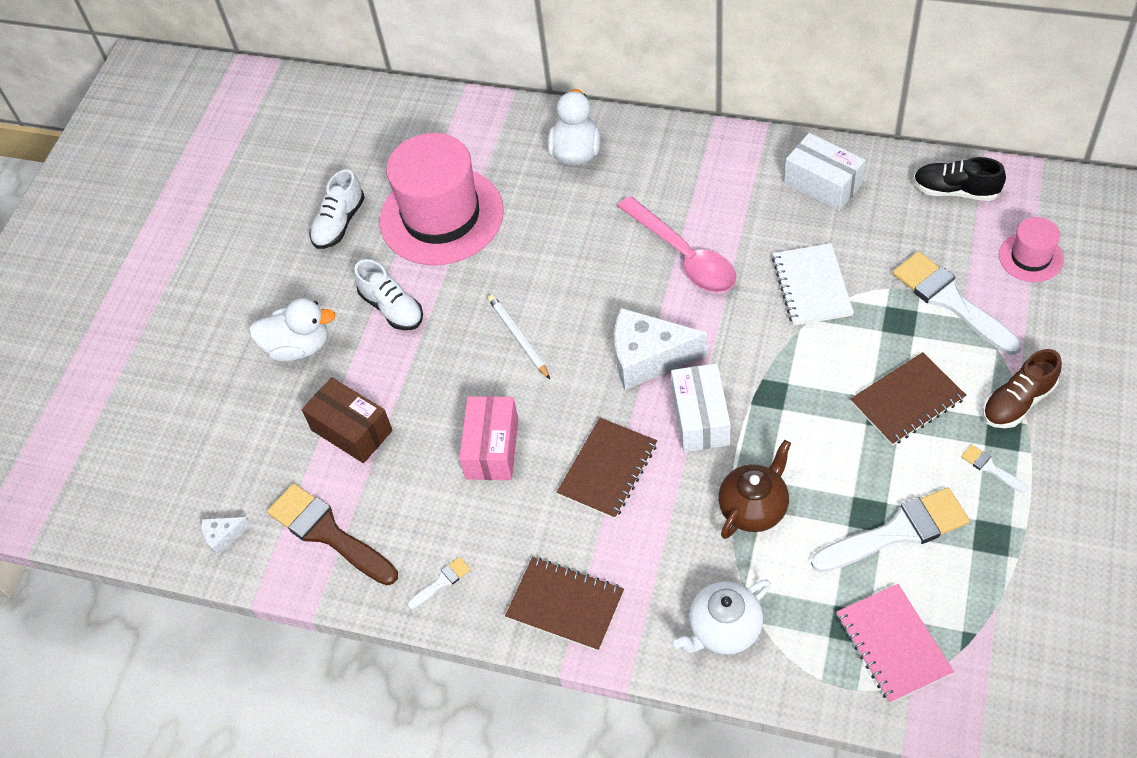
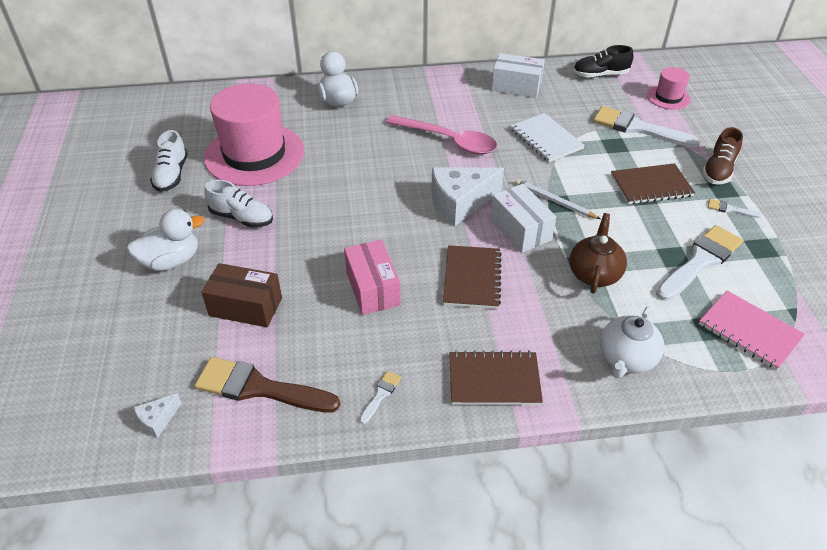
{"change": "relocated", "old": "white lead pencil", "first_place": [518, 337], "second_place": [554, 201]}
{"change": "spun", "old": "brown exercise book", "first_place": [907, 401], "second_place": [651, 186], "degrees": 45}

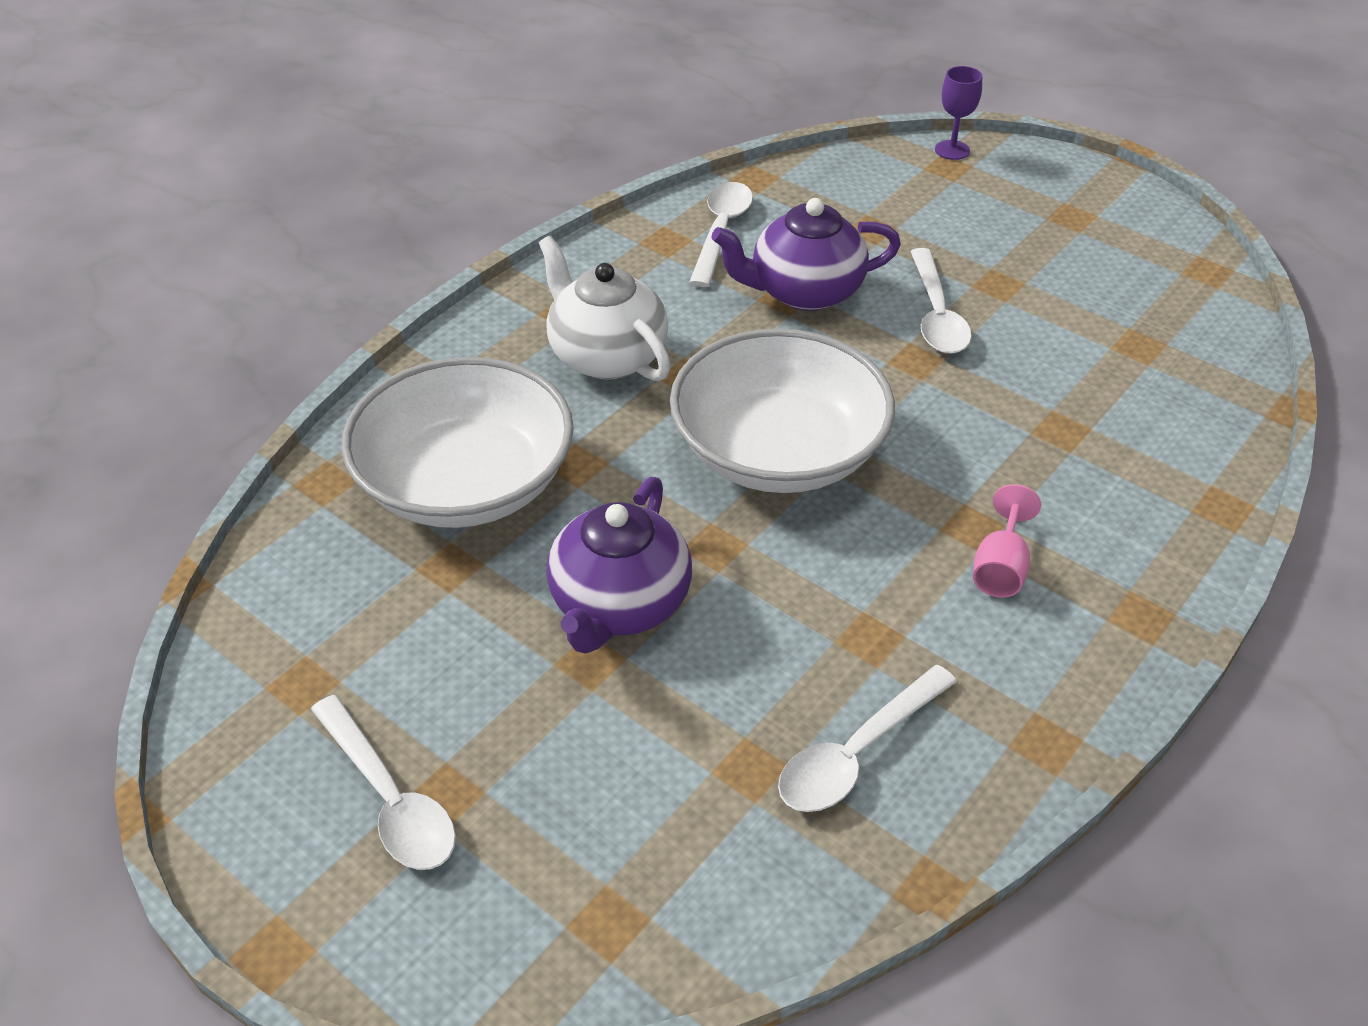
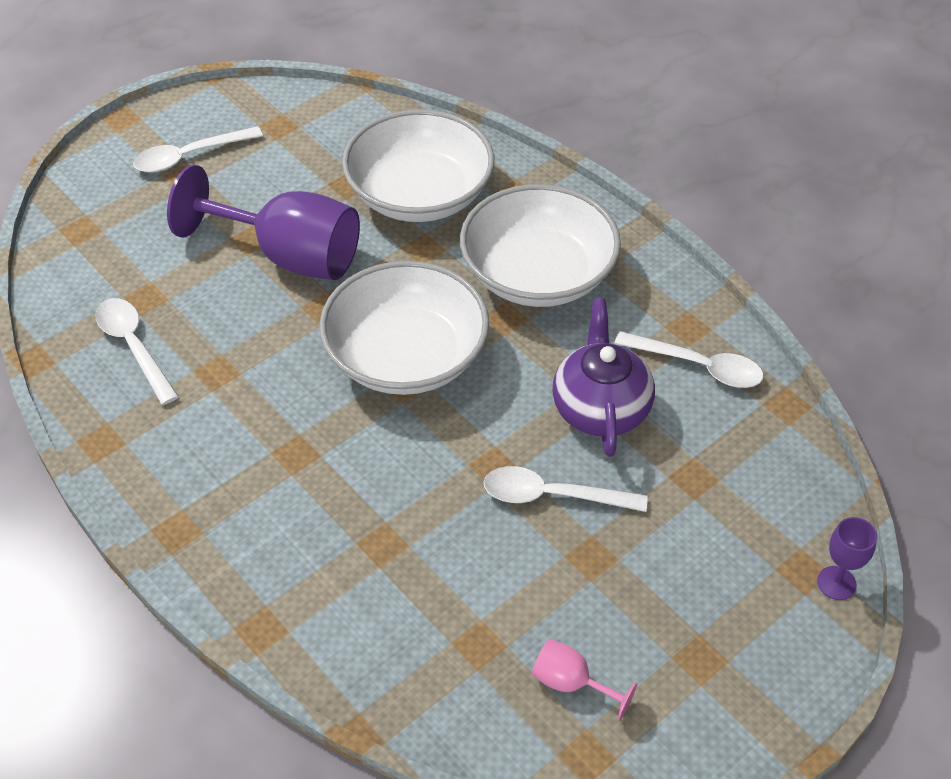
{"change": "exchanged", "old": "white china teapot", "new": "white serving bowl", "first_place": [606, 356], "second_place": [538, 274]}
{"change": "exchanged", "old": "purple china teapot", "new": "purple goblet", "first_place": [619, 605], "second_place": [289, 256]}
{"change": "relocated", "old": "pink goblet", "first_place": [1000, 567], "second_place": [571, 683]}

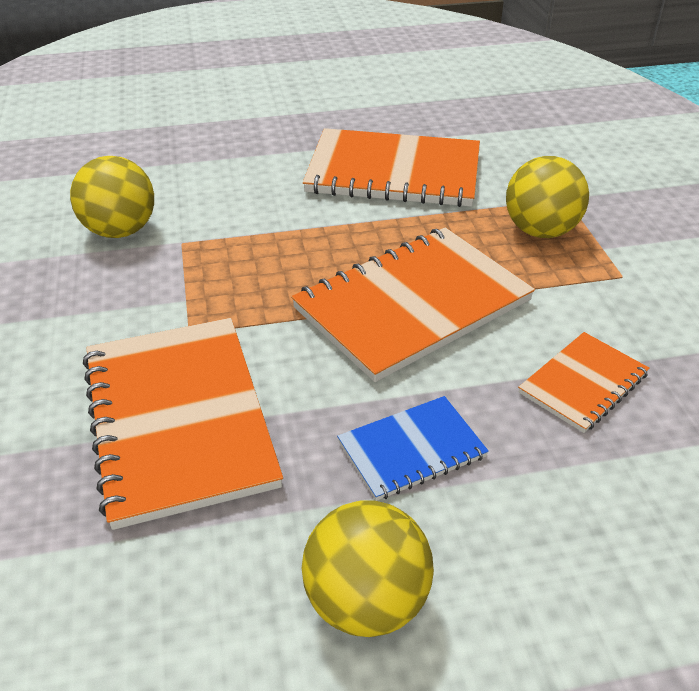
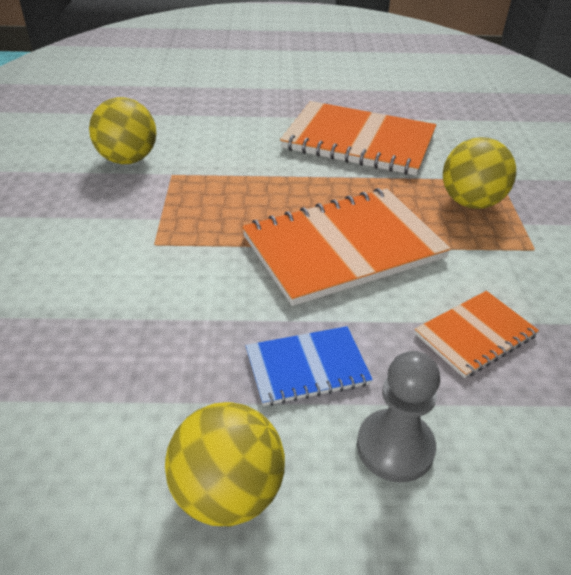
{"change": "missing", "old": "orange exercise book", "first_place": [178, 419]}
{"change": "appeared", "new": "ash-grey pawn", "second_place": [395, 447]}

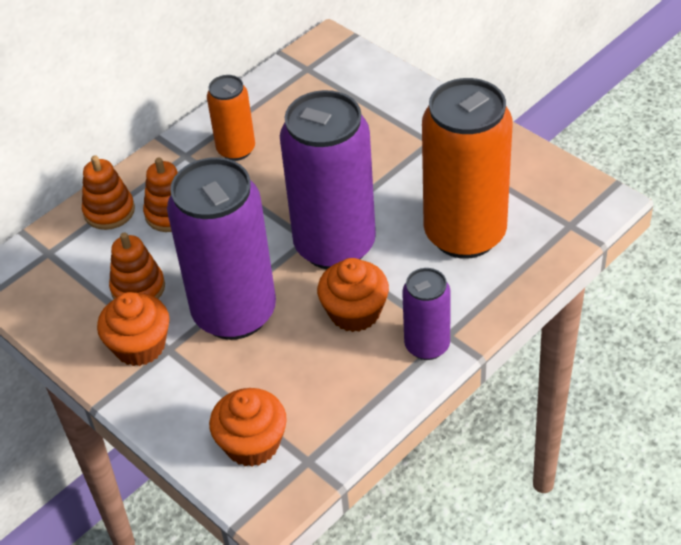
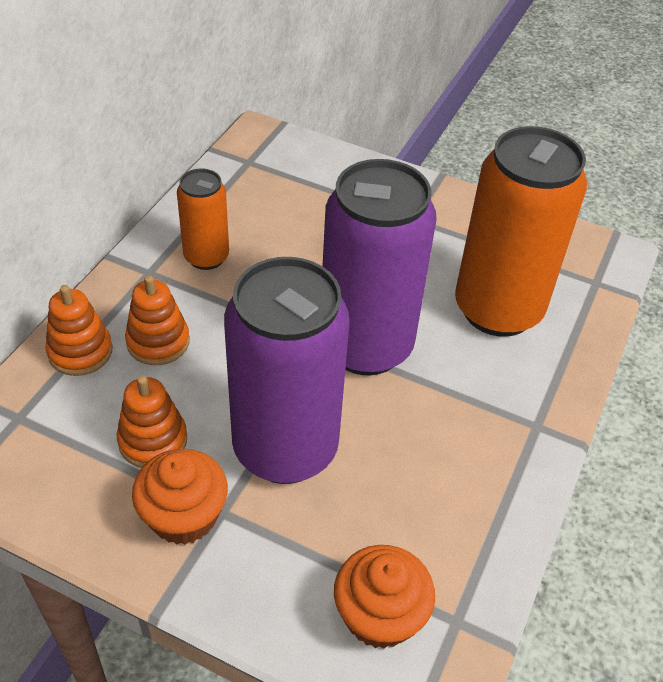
{"change": "missing", "old": "orange cupcake", "first_place": [354, 312]}
{"change": "missing", "old": "purple tin", "first_place": [427, 345]}

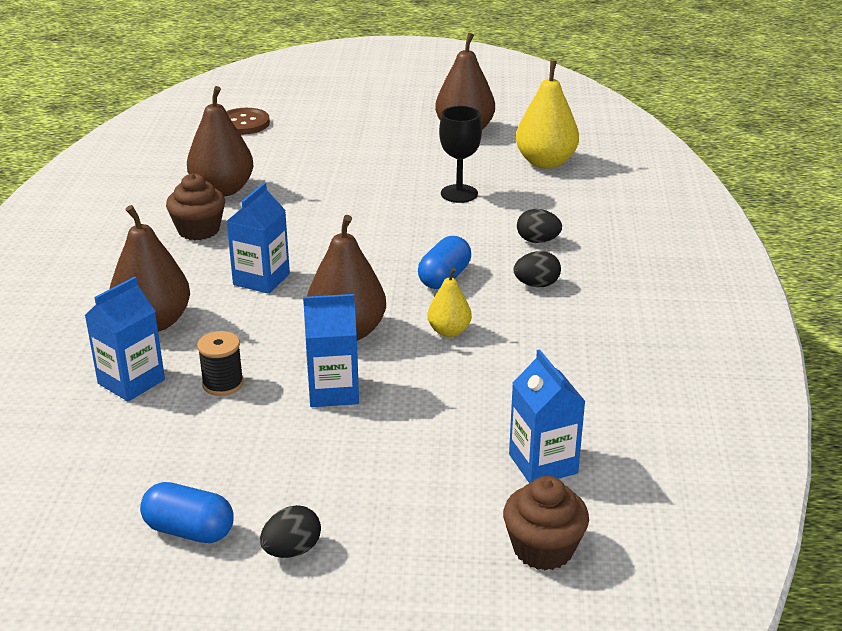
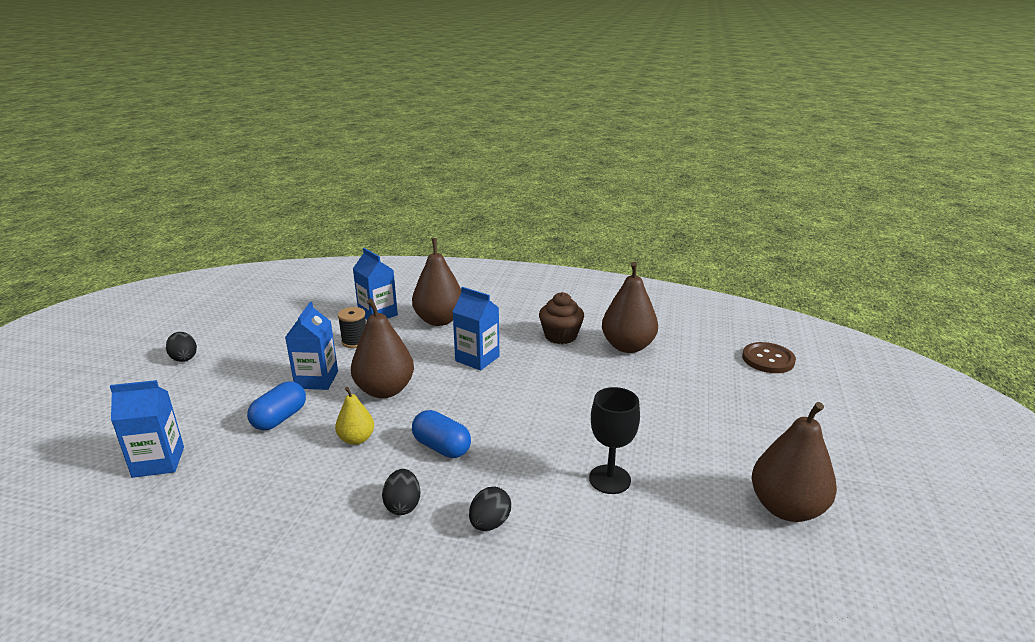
{"change": "missing", "old": "bright yellow pear fruit", "first_place": [545, 162]}
{"change": "missing", "old": "brown cupcake", "first_place": [543, 549]}
{"change": "relocated", "old": "blue pill shape", "first_place": [189, 530], "second_place": [280, 418]}

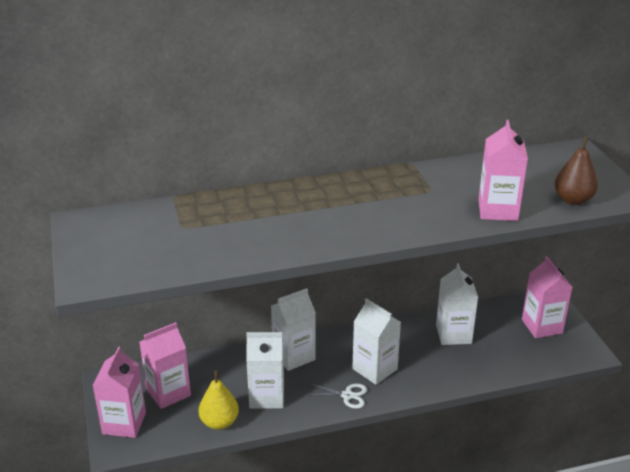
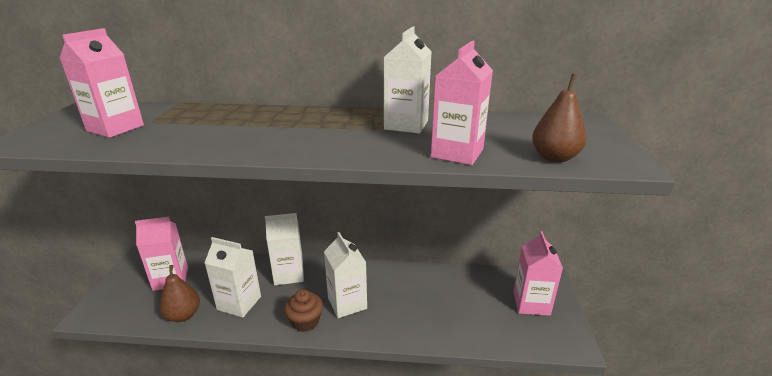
{"change": "relocated", "old": "white carton", "first_place": [453, 334], "second_place": [406, 125]}
{"change": "relocated", "old": "pink carton", "first_place": [124, 423], "second_place": [115, 128]}
{"change": "colour", "old": "bright yellow pear fruit", "new": "brown pear fruit", "first_place": [219, 422], "second_place": [183, 315]}
{"change": "exchanged", "old": "white pair of scissors", "new": "brown cupcake", "first_place": [347, 395], "second_place": [305, 321]}

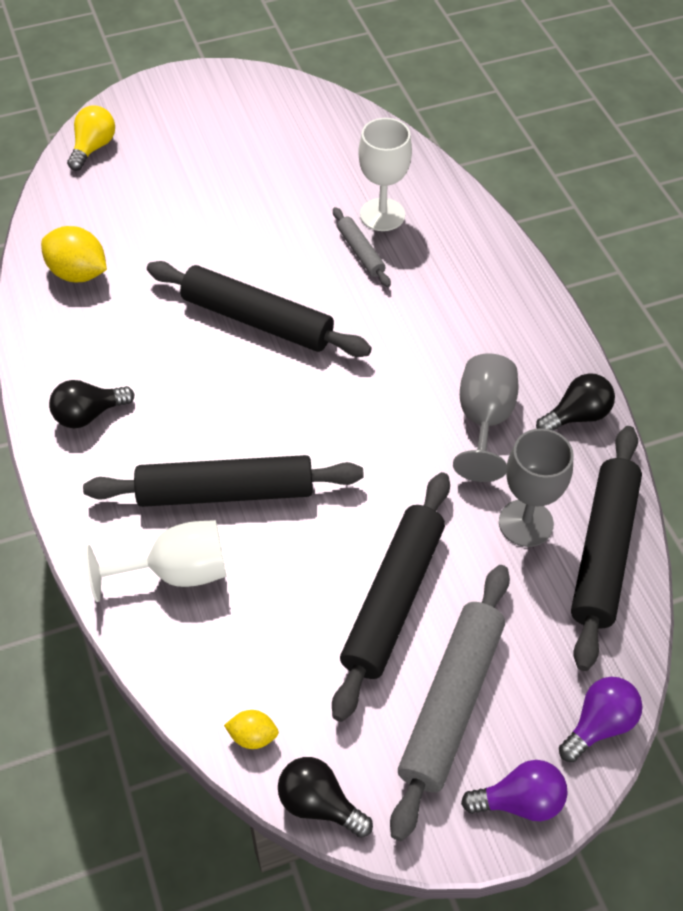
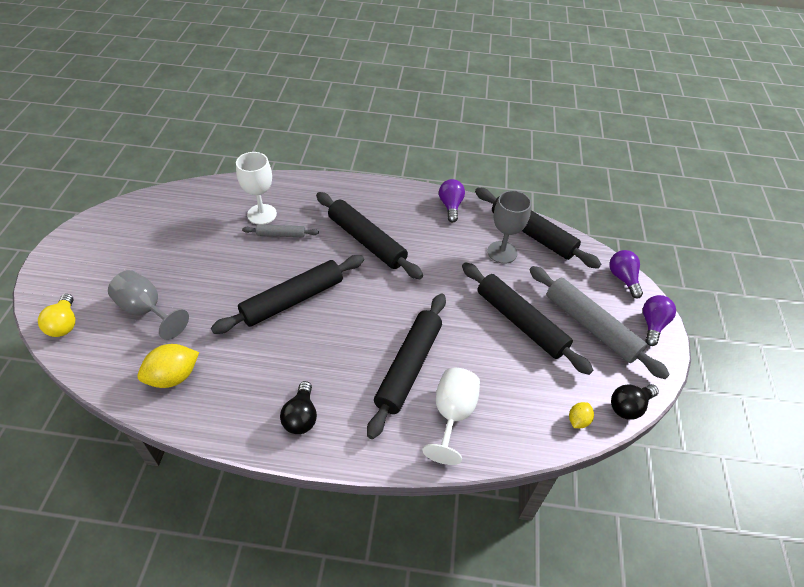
{"change": "spun", "old": "bright yellow bulb", "first_place": [93, 148], "second_place": [64, 324], "degrees": -150}
{"change": "relocated", "old": "ash-grey goblet", "first_place": [484, 421], "second_place": [147, 310]}
{"change": "colour", "old": "jet-black bulb", "new": "purple bulb", "first_place": [577, 416], "second_place": [450, 206]}
{"change": "appeared", "new": "jet-black dough roller", "second_place": [366, 241]}

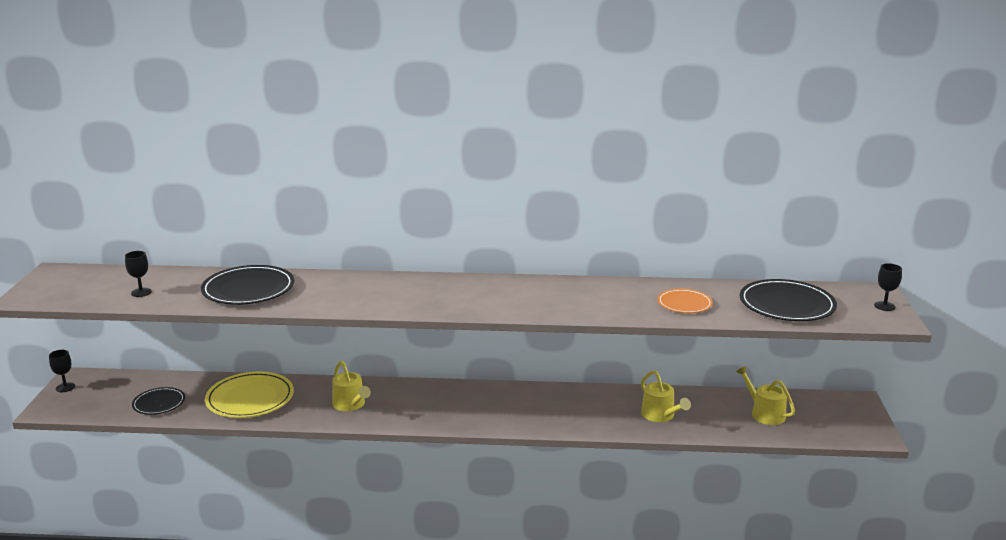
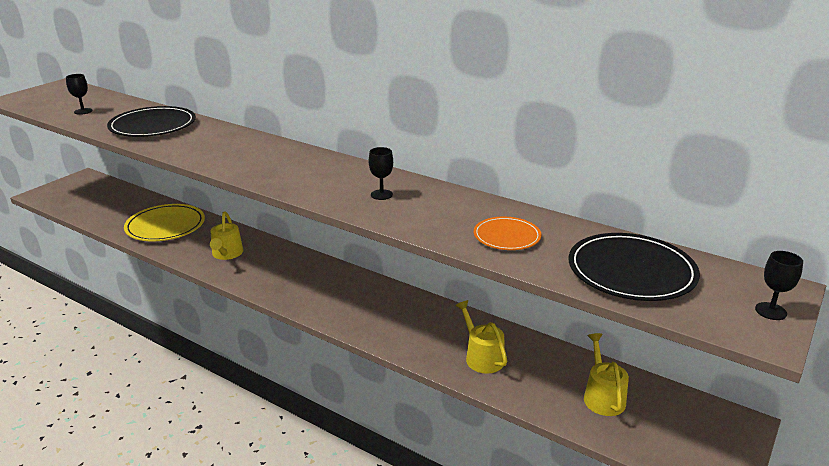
{"change": "relocated", "old": "jet-black goblet", "first_place": [65, 387], "second_place": [381, 195]}
{"change": "spun", "old": "bright yellow sprinkling can", "first_place": [660, 415], "second_place": [482, 357], "degrees": 150}
{"change": "missing", "old": "jet-black flat dish", "first_place": [159, 403]}

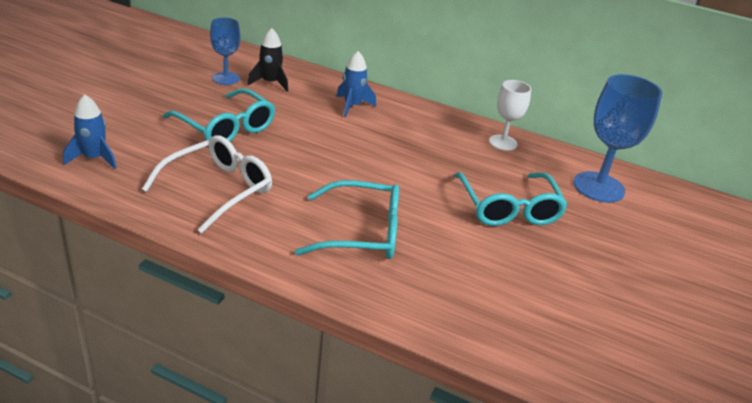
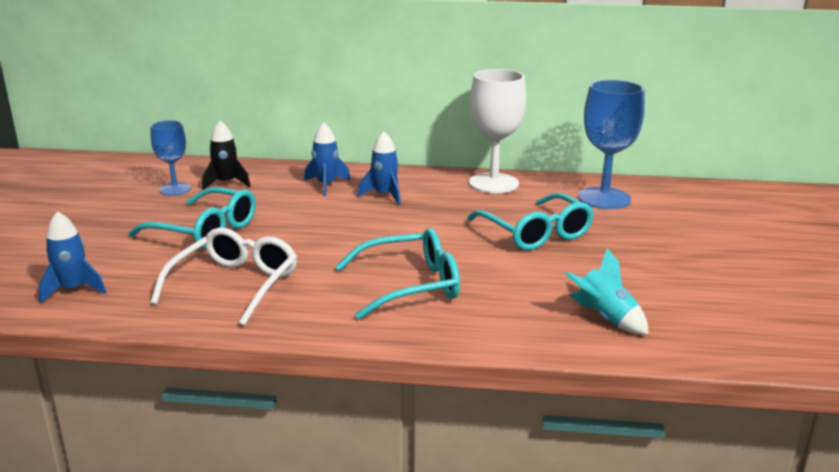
{"change": "size", "old": "white goblet", "first_place": [503, 142], "second_place": [493, 183], "factor": 1.67}
{"change": "appeared", "new": "blue toy rocket", "second_place": [384, 195]}
{"change": "appeared", "new": "teal toy rocket", "second_place": [605, 318]}

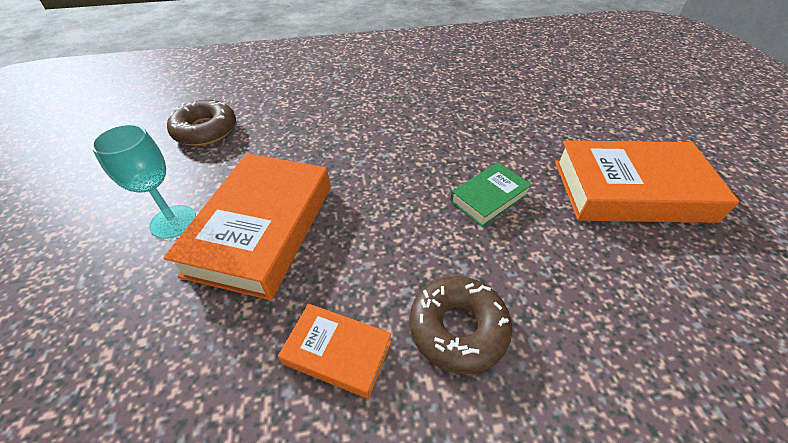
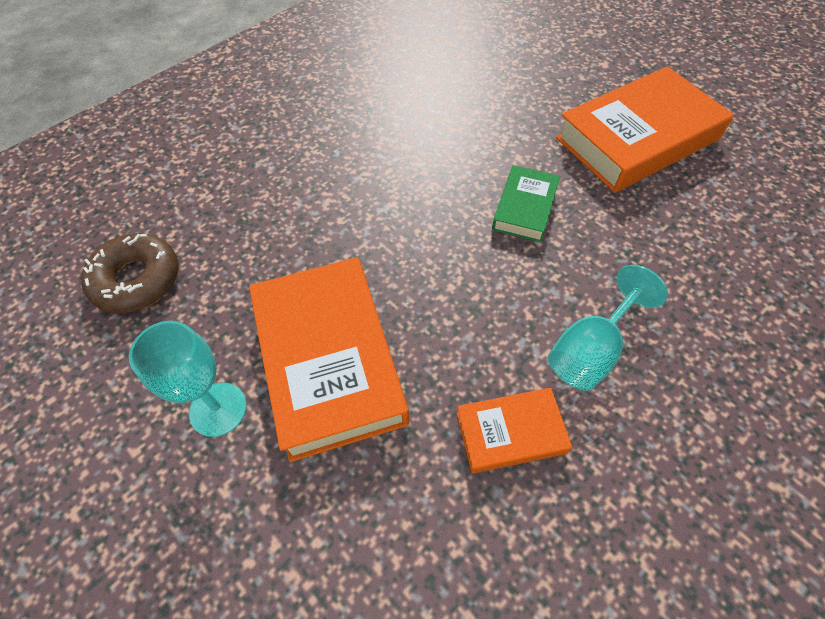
{"change": "exchanged", "old": "brown glazed donut", "new": "teal goblet", "first_place": [458, 328], "second_place": [590, 350]}

